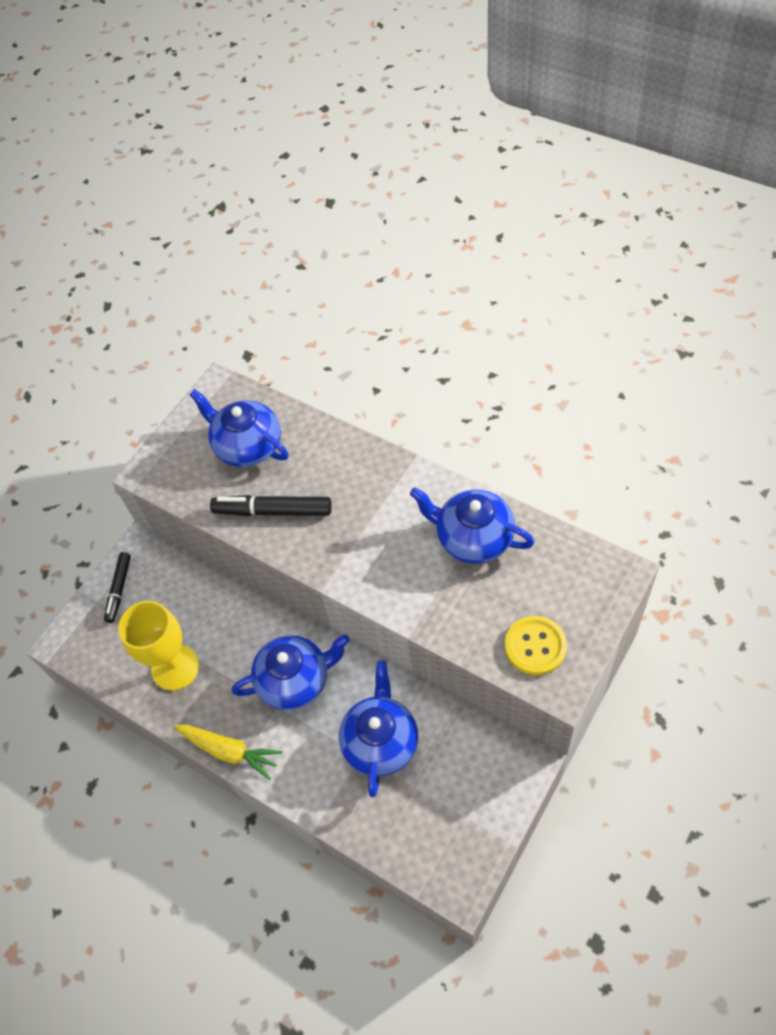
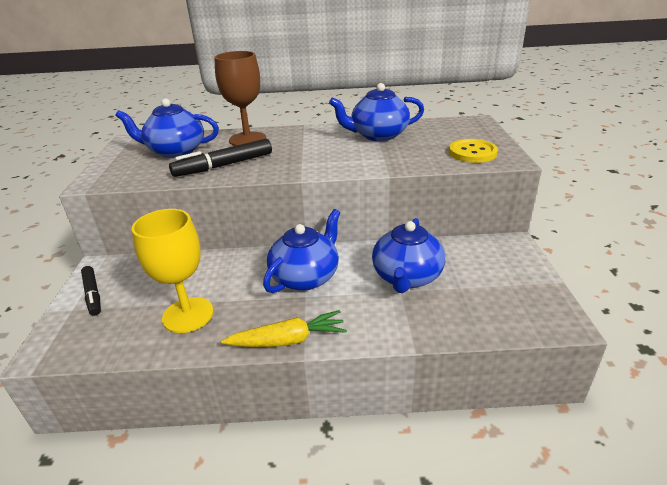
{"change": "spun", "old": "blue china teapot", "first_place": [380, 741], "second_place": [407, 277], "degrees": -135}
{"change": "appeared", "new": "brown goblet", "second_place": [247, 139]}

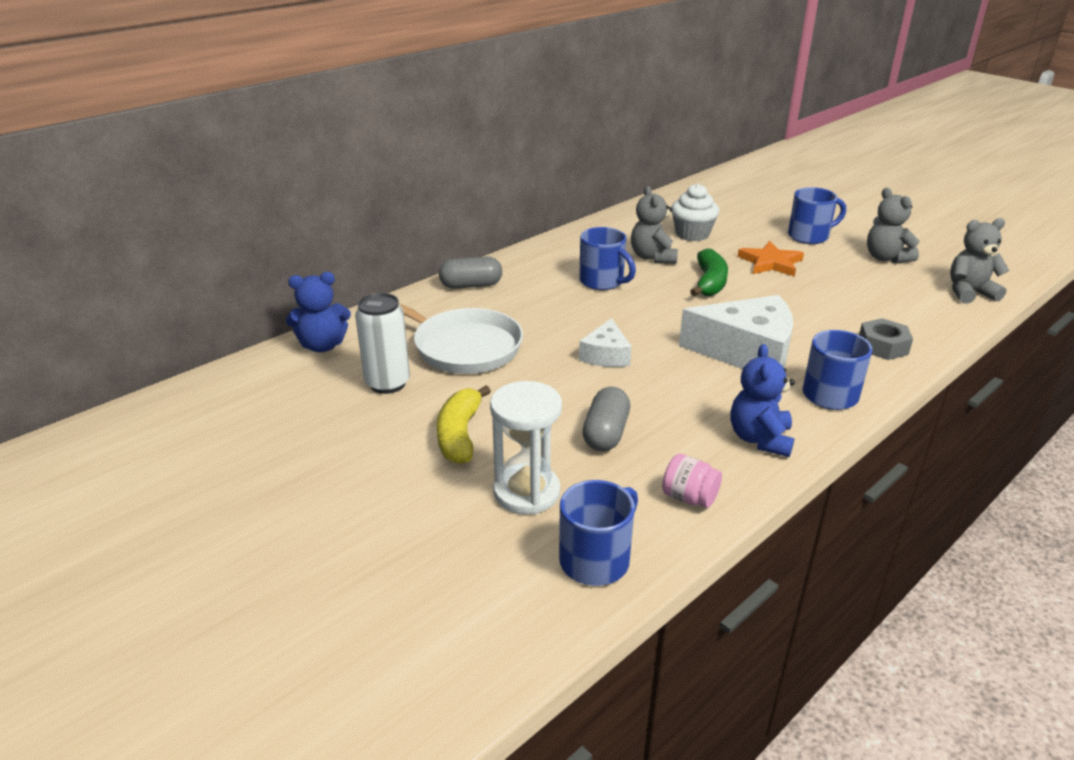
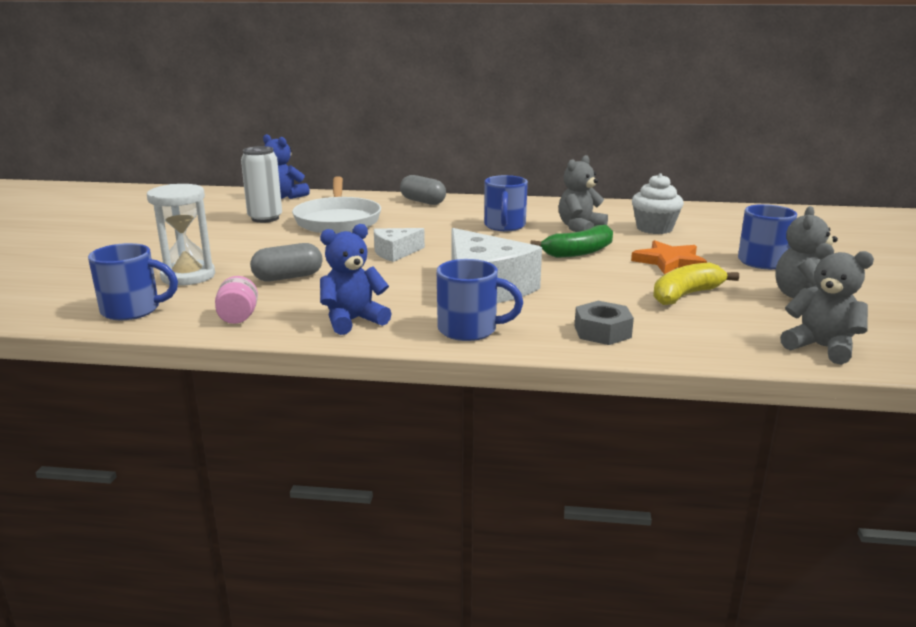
{"change": "relocated", "old": "bright yellow banana", "first_place": [460, 435], "second_place": [685, 295]}

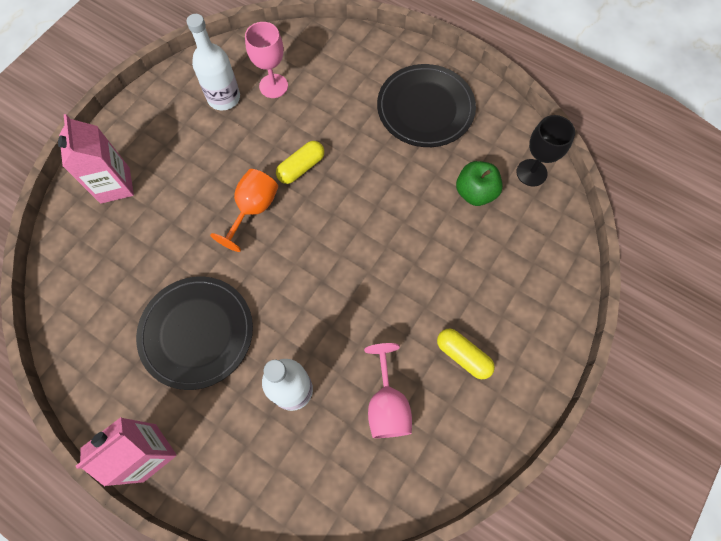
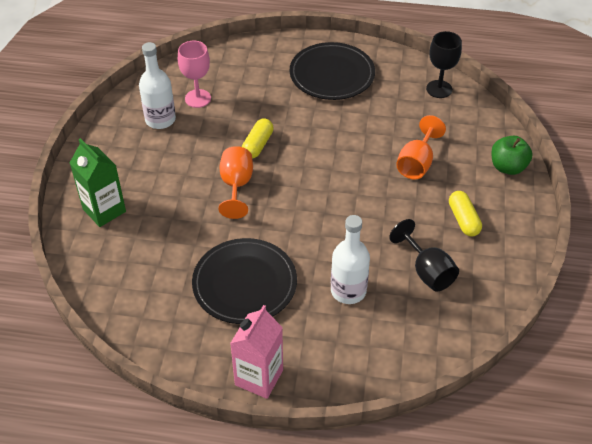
{"change": "colour", "old": "pink carton", "new": "green carton", "first_place": [115, 185], "second_place": [104, 210]}
{"change": "relocated", "old": "green apple fruit", "first_place": [475, 192], "second_place": [508, 167]}
{"change": "spun", "old": "bright yellow pill shape", "first_place": [463, 356], "second_place": [463, 220], "degrees": 60}
{"change": "colour", "old": "pink goblet", "new": "jet-black goblet", "first_place": [387, 404], "second_place": [427, 271]}
{"change": "appeared", "new": "orange goblet", "second_place": [417, 163]}

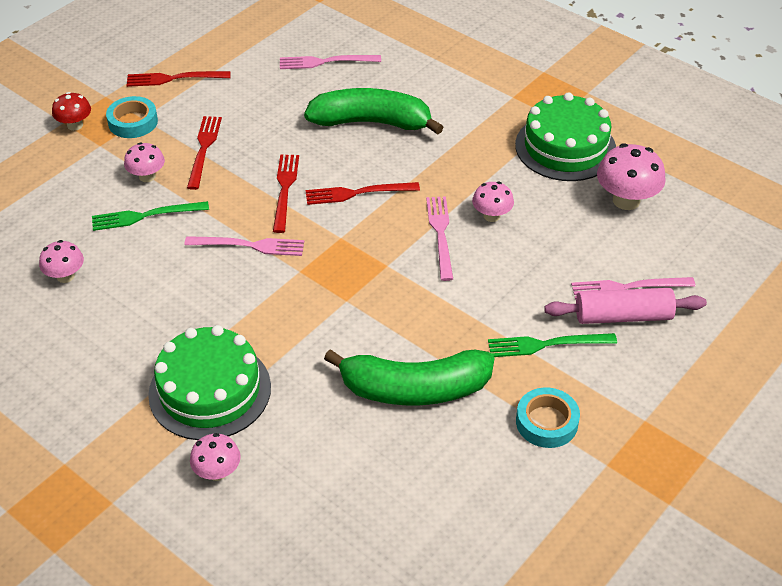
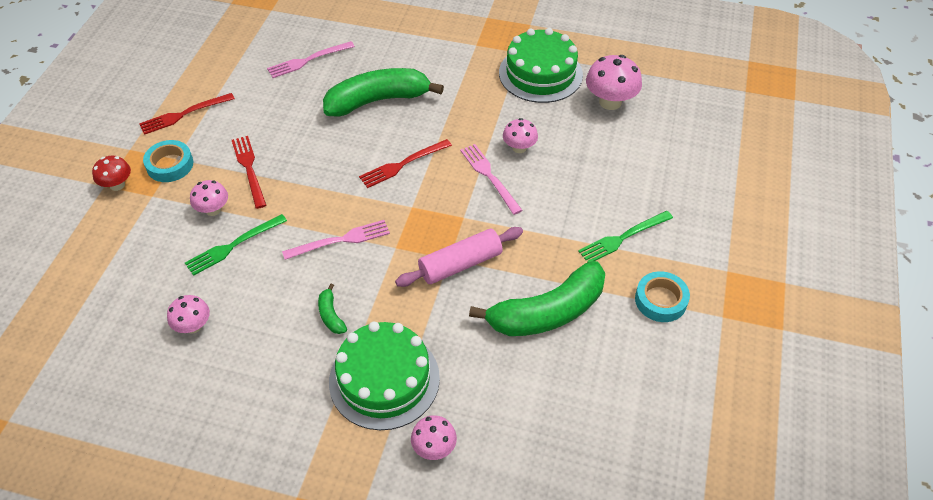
{"change": "missing", "old": "crimson fork", "first_place": [285, 189]}
{"change": "missing", "old": "pink fork", "first_place": [627, 287]}
{"change": "relocated", "old": "pink dough roller", "first_place": [623, 316], "second_place": [460, 264]}
{"change": "appeared", "new": "green banana", "second_place": [331, 315]}

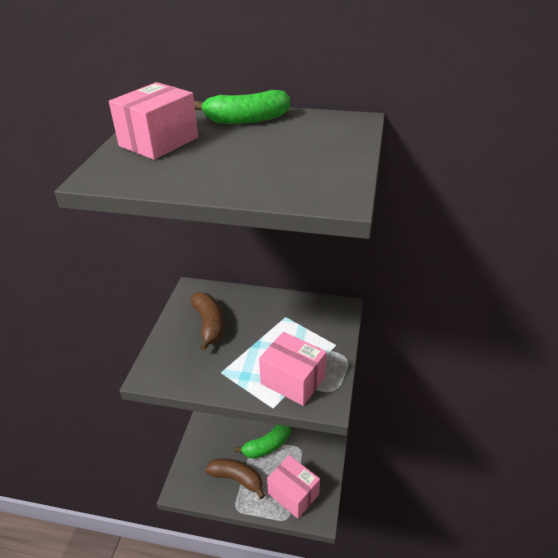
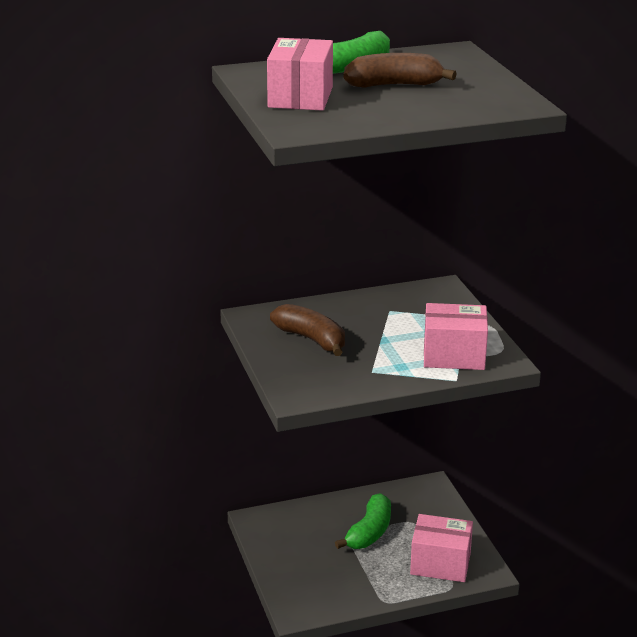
{"change": "relocated", "old": "brown banana", "first_place": [237, 479], "second_place": [394, 85]}

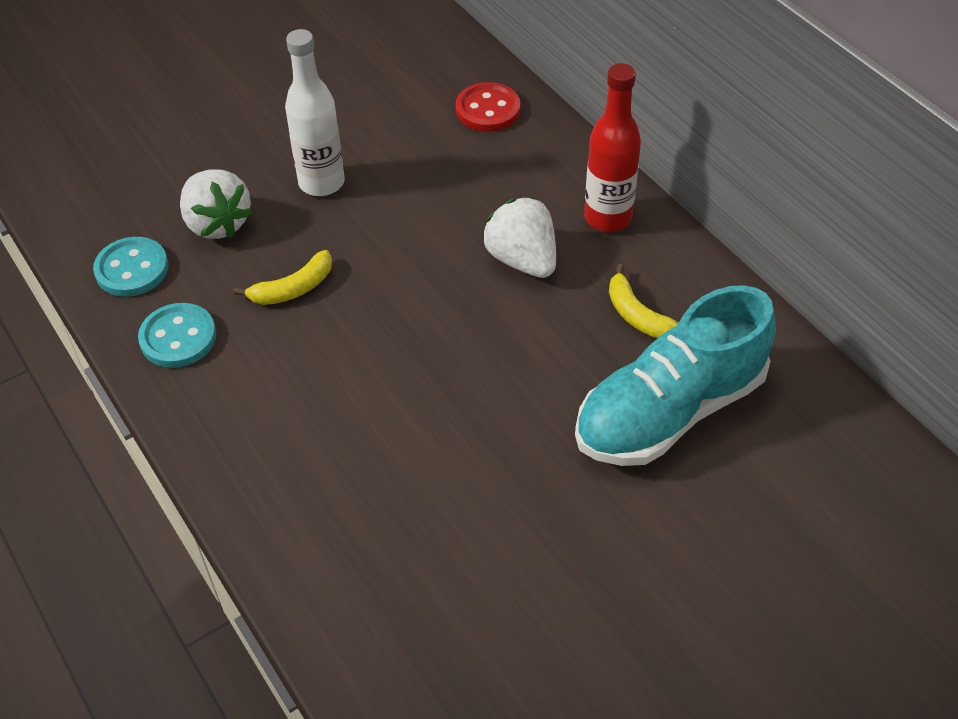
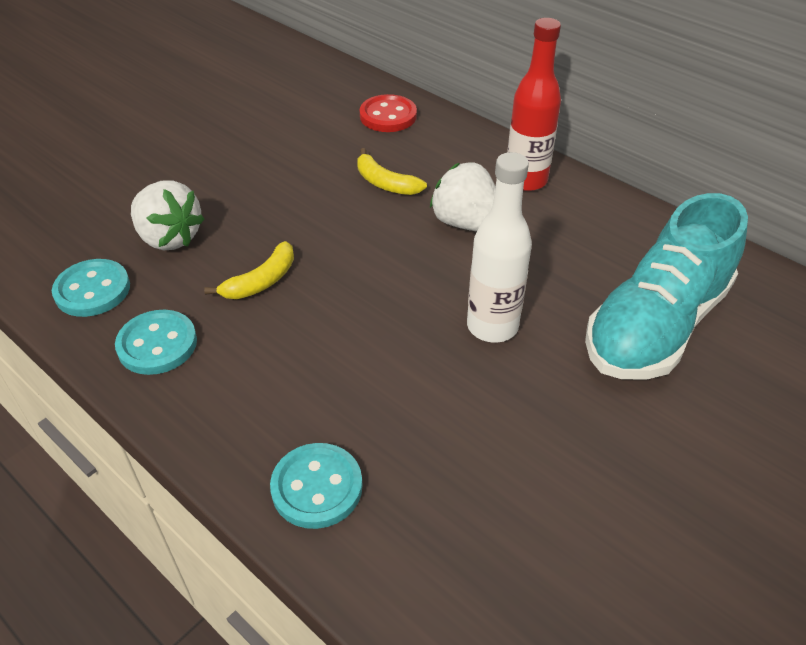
{"change": "relocated", "old": "white flask", "first_place": [321, 183], "second_place": [492, 326]}
{"change": "relocated", "old": "bright yellow banana", "first_place": [637, 315], "second_place": [385, 183]}
{"change": "appeared", "new": "teal sewing button", "second_place": [317, 487]}

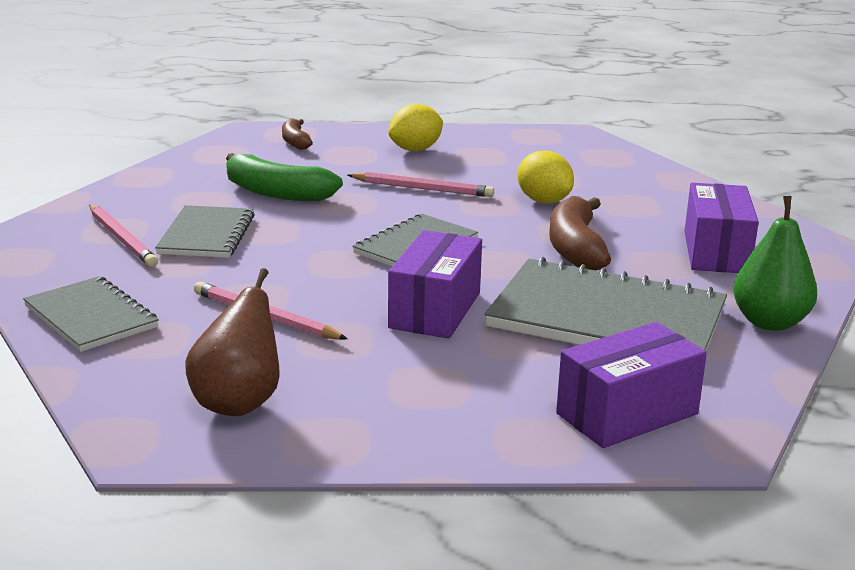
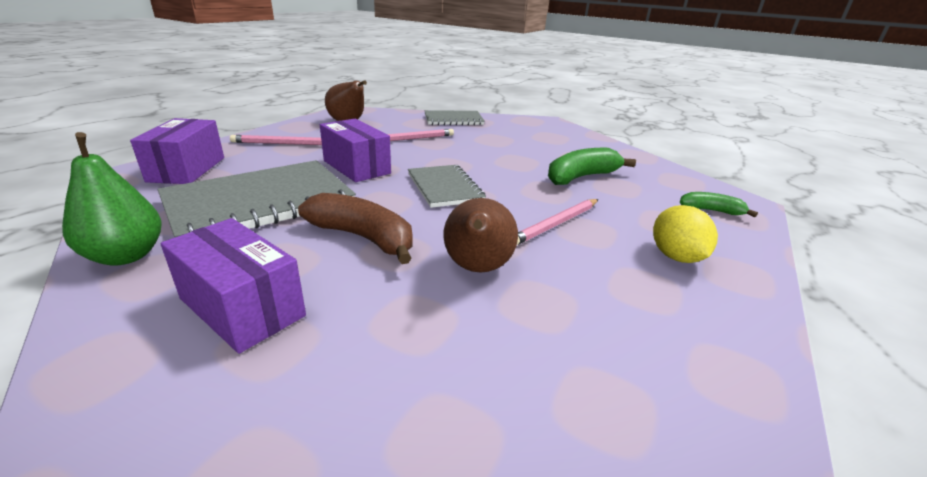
{"change": "colour", "old": "brown banana", "new": "green banana", "first_place": [295, 141], "second_place": [710, 210]}
{"change": "exchanged", "old": "bright yellow toy lemon", "new": "brown pear fruit", "first_place": [543, 201], "second_place": [477, 268]}
{"change": "relocated", "old": "pink lead pencil", "first_place": [122, 238], "second_place": [284, 144]}
{"change": "missing", "old": "ash-grey exercise book", "first_place": [206, 235]}

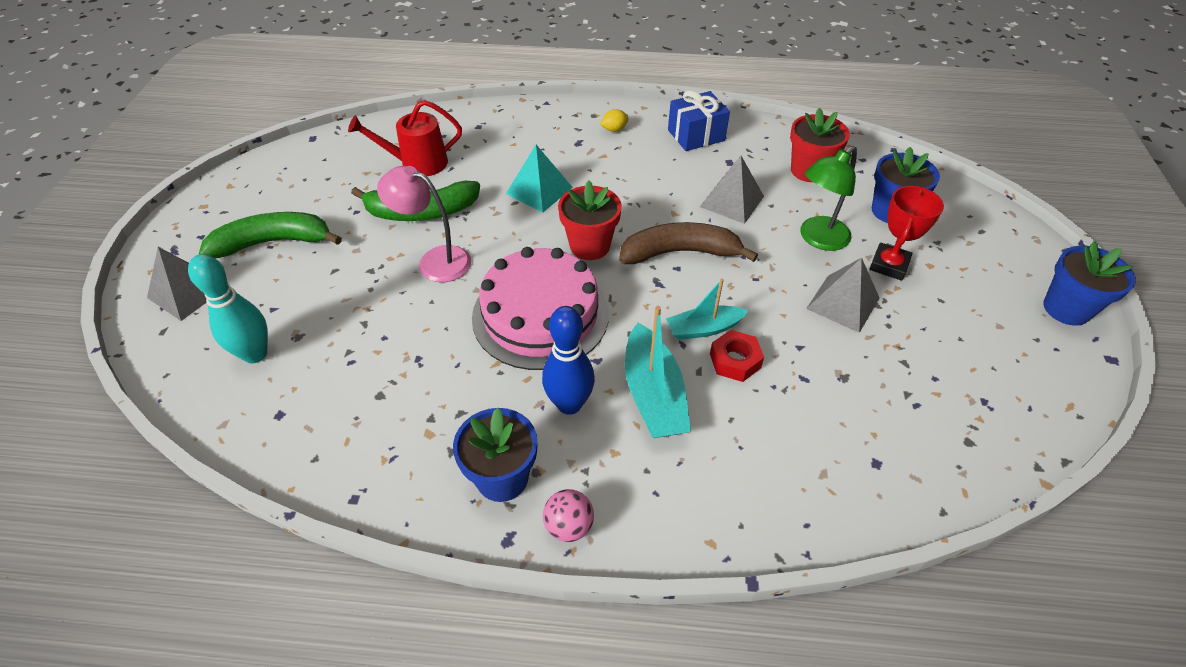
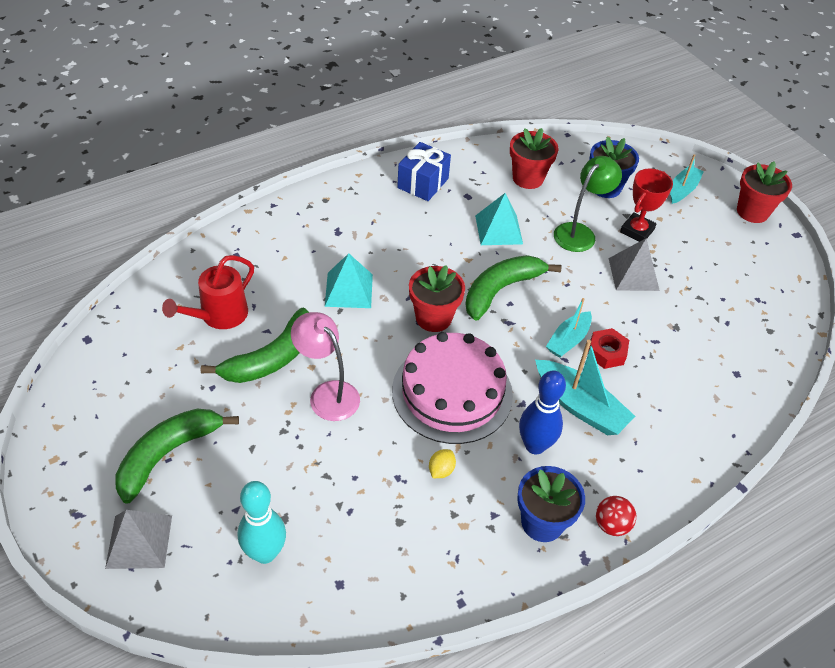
{"change": "relocated", "old": "bright yellow toy lemon", "first_place": [614, 129], "second_place": [441, 470]}
{"change": "spun", "old": "green lamp", "first_place": [818, 239], "second_place": [579, 232], "degrees": -150}
{"change": "colour", "old": "ash-grey solid pyramid", "new": "teal solid pyramid", "first_place": [732, 201], "second_place": [499, 229]}
{"change": "spun", "old": "pink lamp", "first_place": [435, 260], "second_place": [327, 393], "degrees": 60}
{"change": "spun", "old": "crimson award cup", "first_place": [889, 265], "second_place": [637, 231], "degrees": 45}
{"change": "colour", "old": "brown banana", "new": "green banana", "first_place": [680, 252], "second_place": [501, 290]}
{"change": "colour", "old": "blue potted plant", "new": "crimson potted plant", "first_place": [1066, 309], "second_place": [752, 212]}
{"change": "colour", "old": "pink play ball", "new": "crimson play ball", "first_place": [569, 526], "second_place": [611, 525]}
{"change": "appeared", "new": "teal boat", "second_place": [682, 189]}

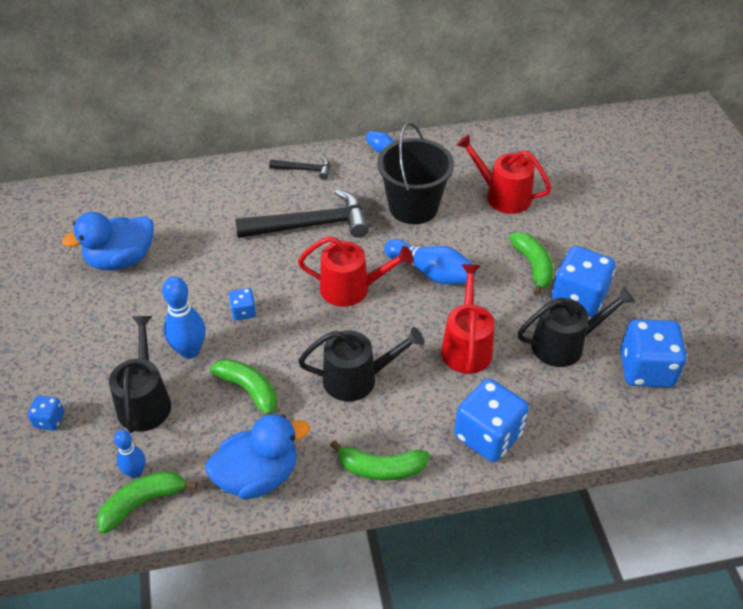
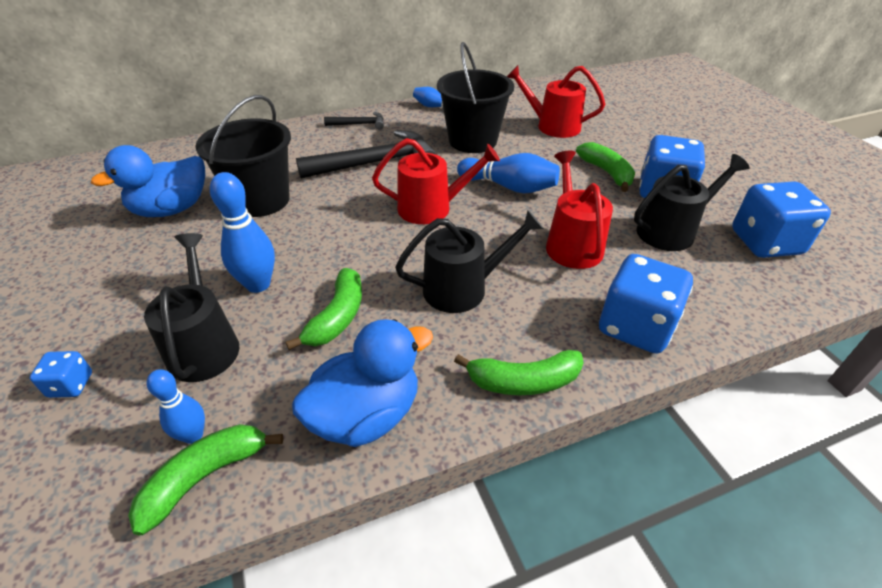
{"change": "missing", "old": "blue dice", "first_place": [243, 312]}
{"change": "spun", "old": "green banana", "first_place": [249, 391], "second_place": [337, 317], "degrees": 75}
{"change": "appeared", "new": "jet-black sand bucket", "second_place": [261, 200]}

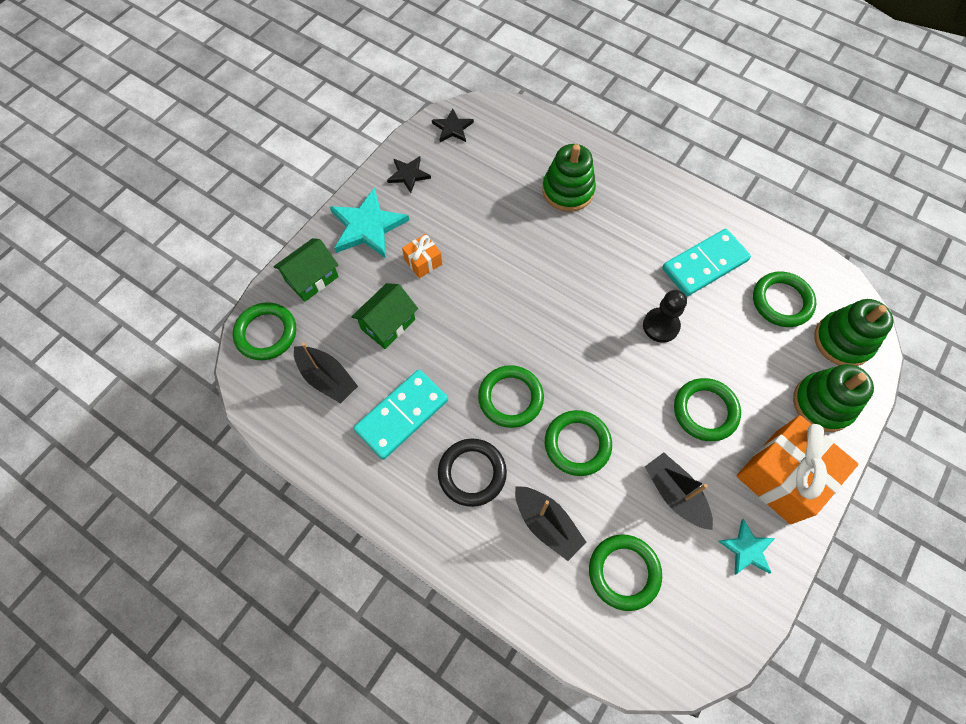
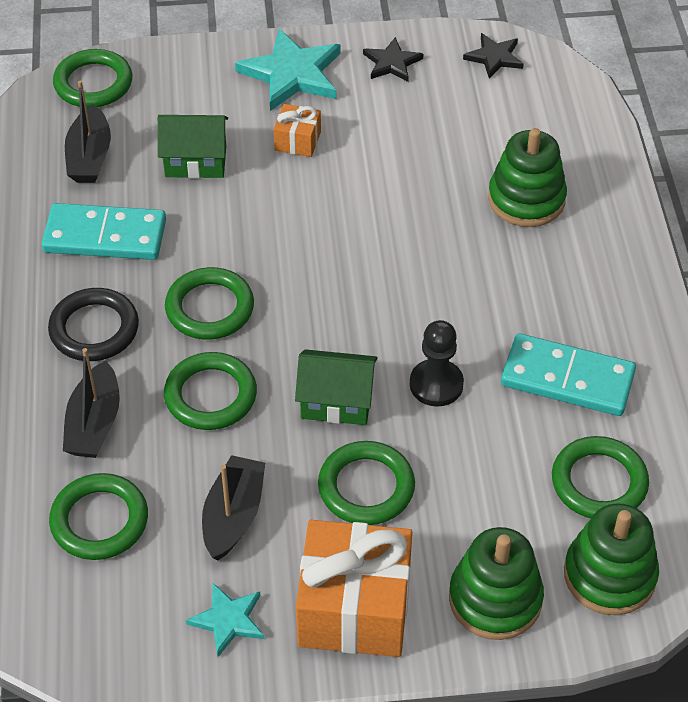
{"change": "relocated", "old": "green cottage", "first_place": [312, 279], "second_place": [336, 402]}

